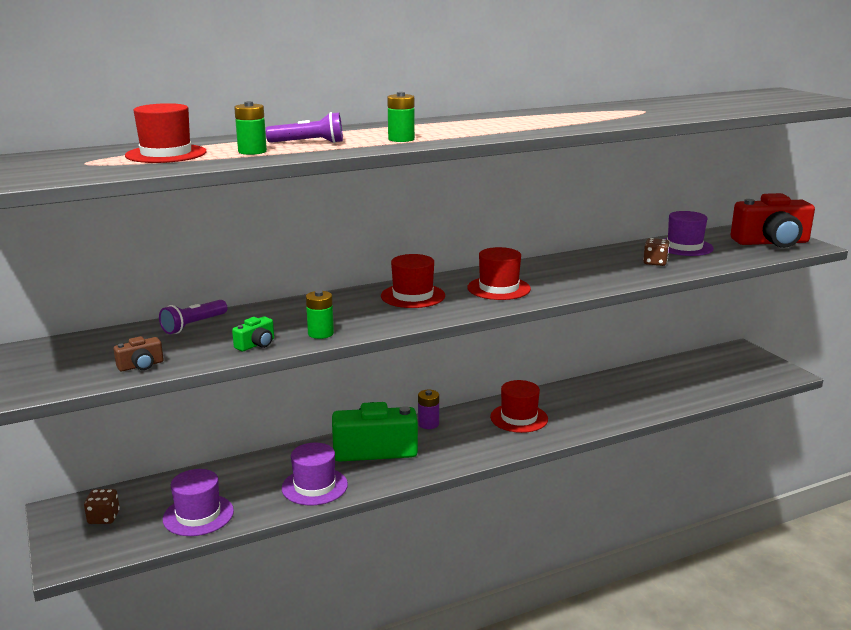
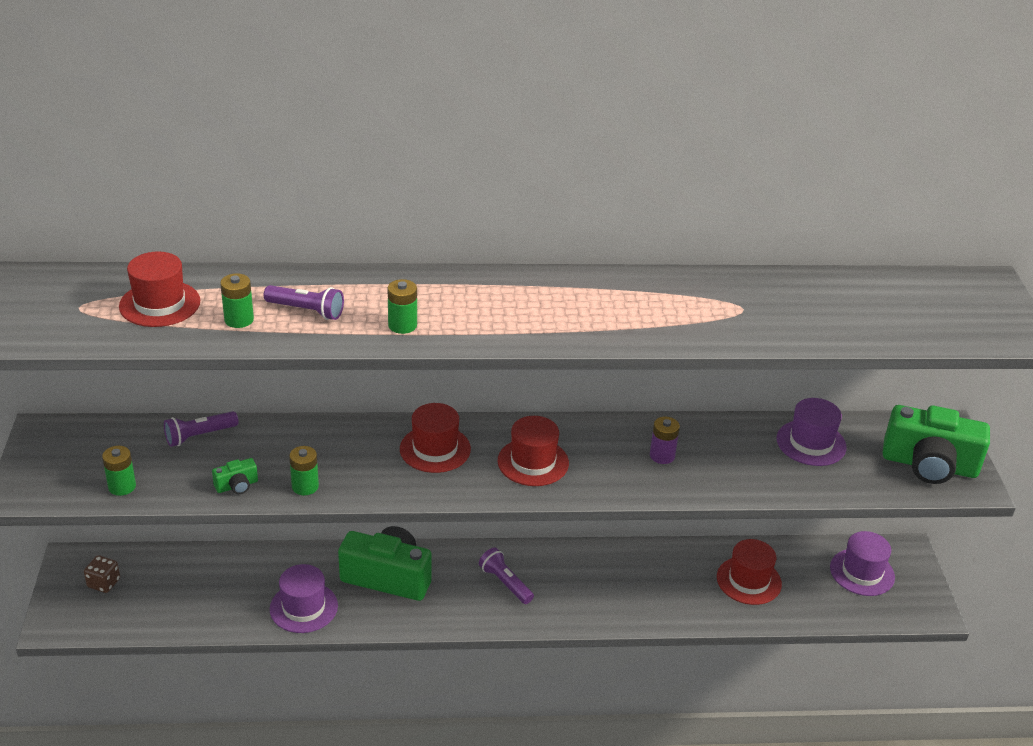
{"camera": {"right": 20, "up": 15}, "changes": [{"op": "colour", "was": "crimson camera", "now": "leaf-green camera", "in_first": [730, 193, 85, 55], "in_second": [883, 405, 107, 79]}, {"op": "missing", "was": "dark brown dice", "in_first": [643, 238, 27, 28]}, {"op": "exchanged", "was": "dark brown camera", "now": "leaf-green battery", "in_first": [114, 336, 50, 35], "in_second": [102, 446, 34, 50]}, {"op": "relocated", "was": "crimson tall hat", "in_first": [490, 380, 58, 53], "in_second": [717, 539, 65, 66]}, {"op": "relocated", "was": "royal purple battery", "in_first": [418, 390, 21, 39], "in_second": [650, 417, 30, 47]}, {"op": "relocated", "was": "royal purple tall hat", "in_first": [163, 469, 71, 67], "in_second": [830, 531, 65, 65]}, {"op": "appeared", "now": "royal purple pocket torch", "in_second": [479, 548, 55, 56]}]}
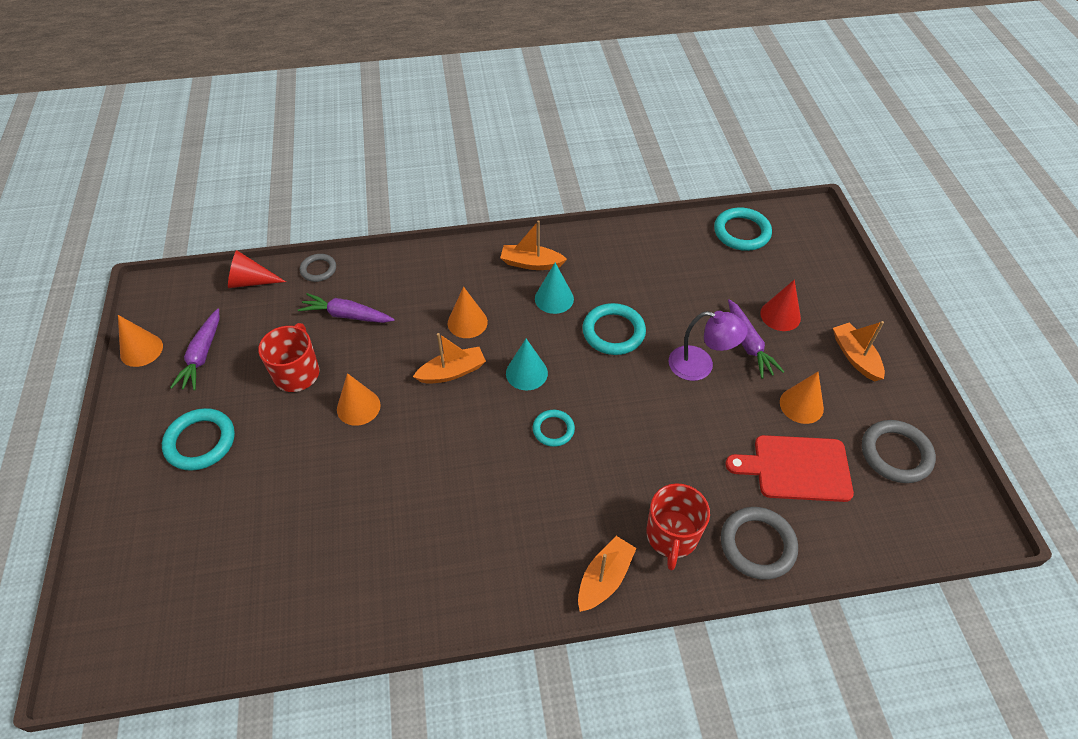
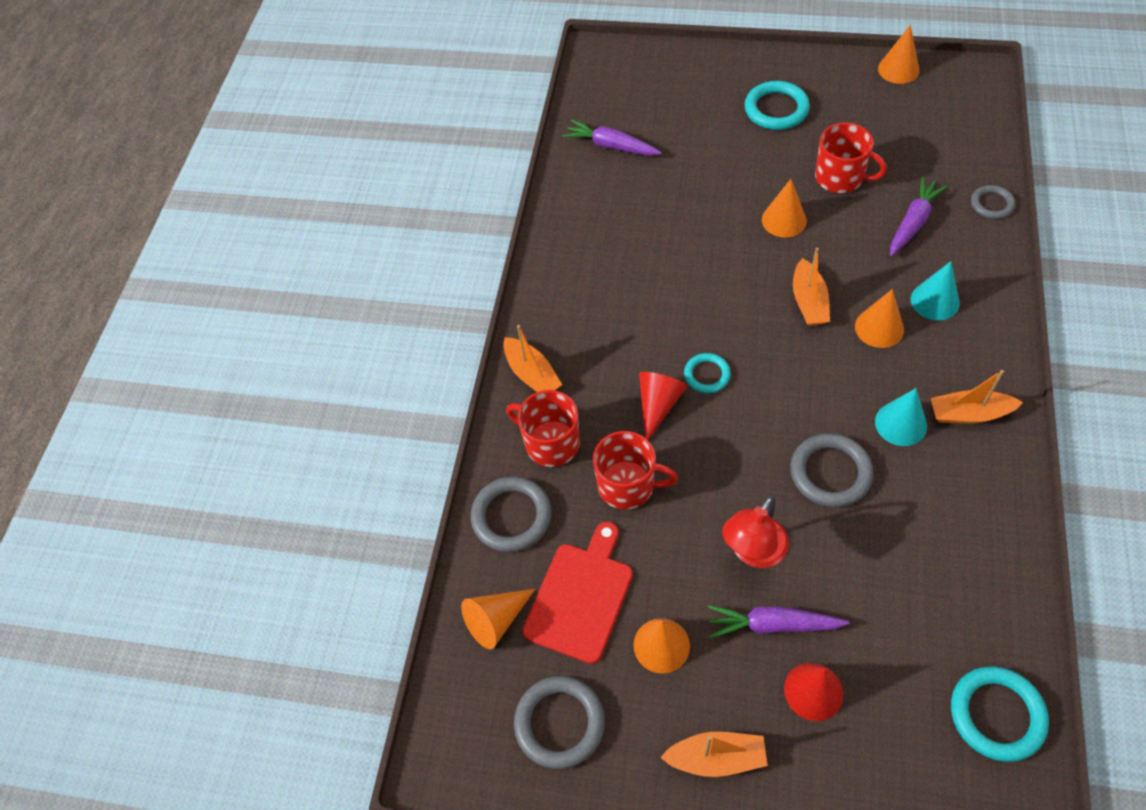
{"camera": {"right": 115, "up": 5}, "changes": [{"op": "spun", "was": "orange boat", "in_first": [500, 221, 67, 49], "in_second": [931, 370, 92, 54], "clockwise": -120}, {"op": "relocated", "was": "crimson solid cone", "in_first": [228, 250, 58, 38], "in_second": [639, 372, 48, 68]}, {"op": "colour", "was": "aqua torus", "now": "ash-grey torus", "in_first": [582, 303, 64, 52], "in_second": [790, 433, 84, 74]}, {"op": "relocated", "was": "royal purple toy carrot", "in_first": [170, 308, 50, 82], "in_second": [562, 120, 100, 36]}, {"op": "colour", "was": "royal purple desk lamp", "now": "crimson desk lamp", "in_first": [669, 311, 79, 70], "in_second": [722, 497, 67, 71]}, {"op": "relocated", "was": "aqua solid cone", "in_first": [506, 339, 42, 51], "in_second": [911, 261, 49, 60]}, {"op": "appeared", "now": "crimson tea mug", "in_second": [593, 431, 85, 79]}, {"op": "appeared", "now": "orange solid cone", "in_second": [461, 589, 74, 60]}]}
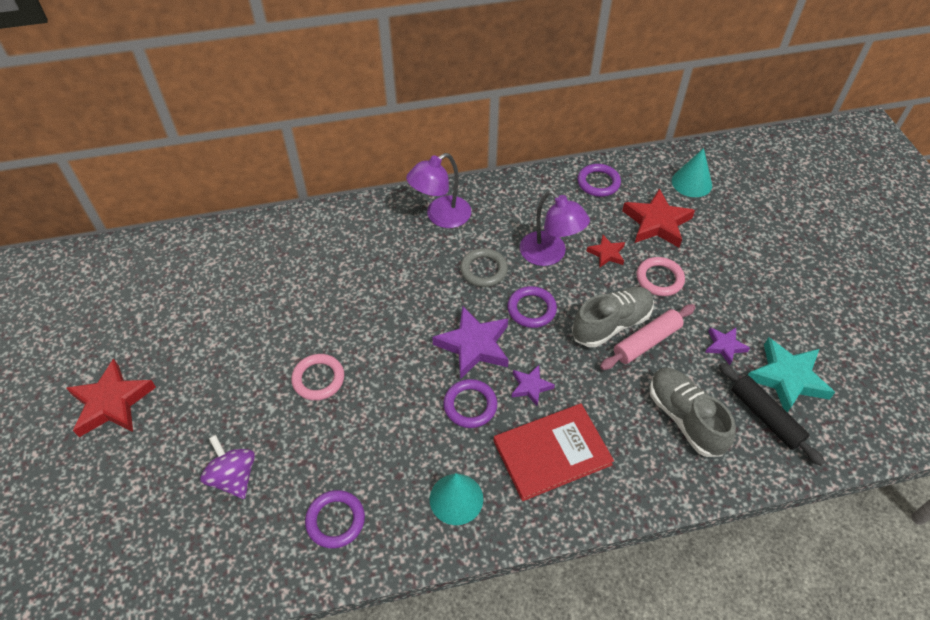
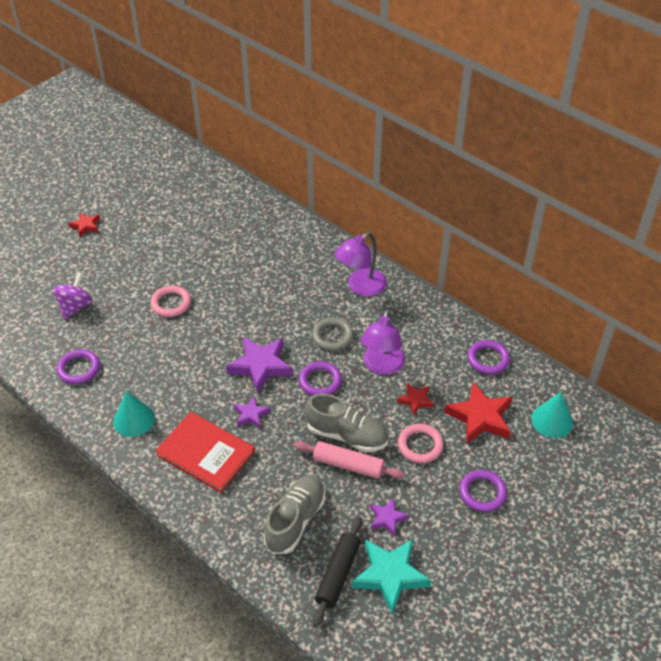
{"camera": {"right": 55, "up": -5}, "changes": [{"op": "spun", "was": "royal purple desk lamp", "in_first": [406, 153, 65, 75], "in_second": [335, 232, 52, 65], "clockwise": -60}, {"op": "size", "was": "crimson star shape", "in_first": [66, 359, 90, 78], "in_second": [68, 213, 32, 24], "ratio": 0.54}, {"op": "relocated", "was": "royal purple torus", "in_first": [443, 379, 54, 49], "in_second": [459, 470, 48, 42]}]}
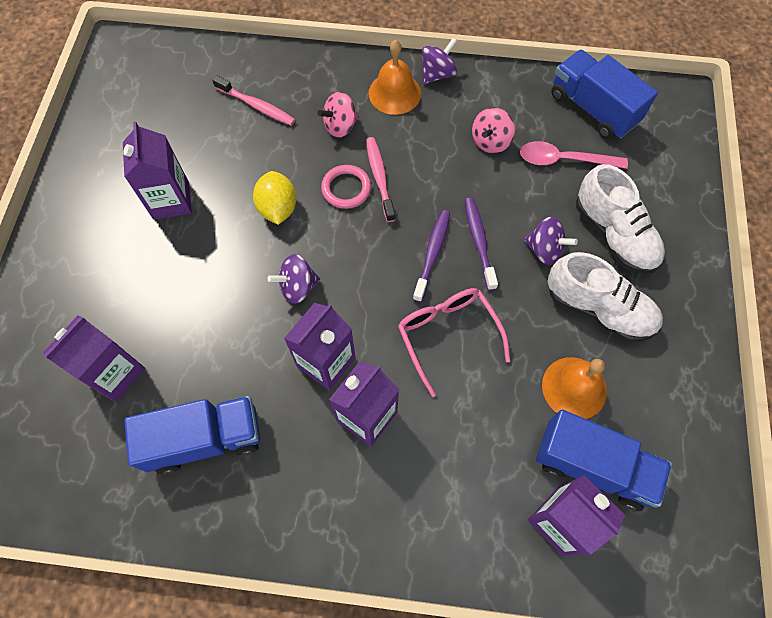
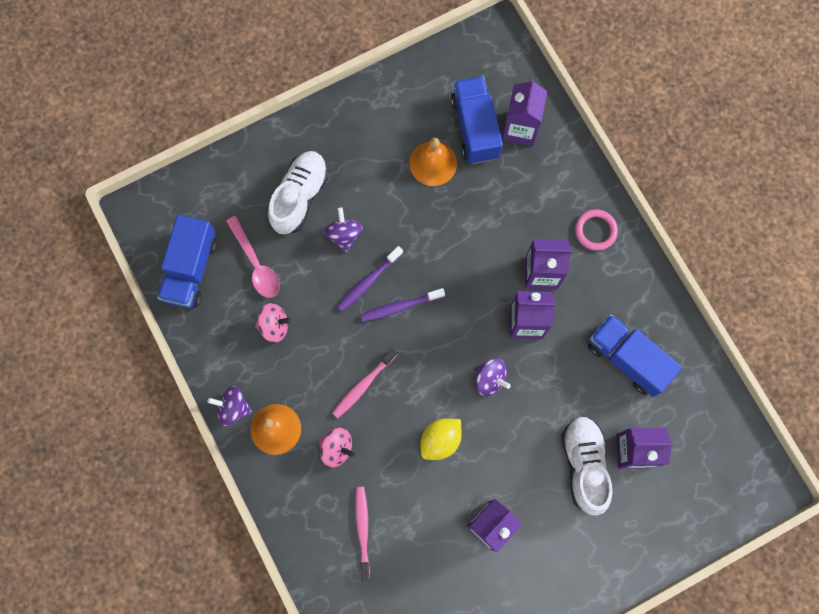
{"camera": {"right": -125, "up": 10}, "changes": [{"op": "relocated", "was": "rose-pink torus", "in_first": [321, 165, 50, 44], "in_second": [575, 209, 43, 42]}, {"op": "relocated", "was": "white shoe", "in_first": [548, 252, 115, 90], "in_second": [561, 416, 51, 100]}, {"op": "missing", "was": "rose-pink eyeglasses", "in_first": [398, 288, 112, 109]}]}
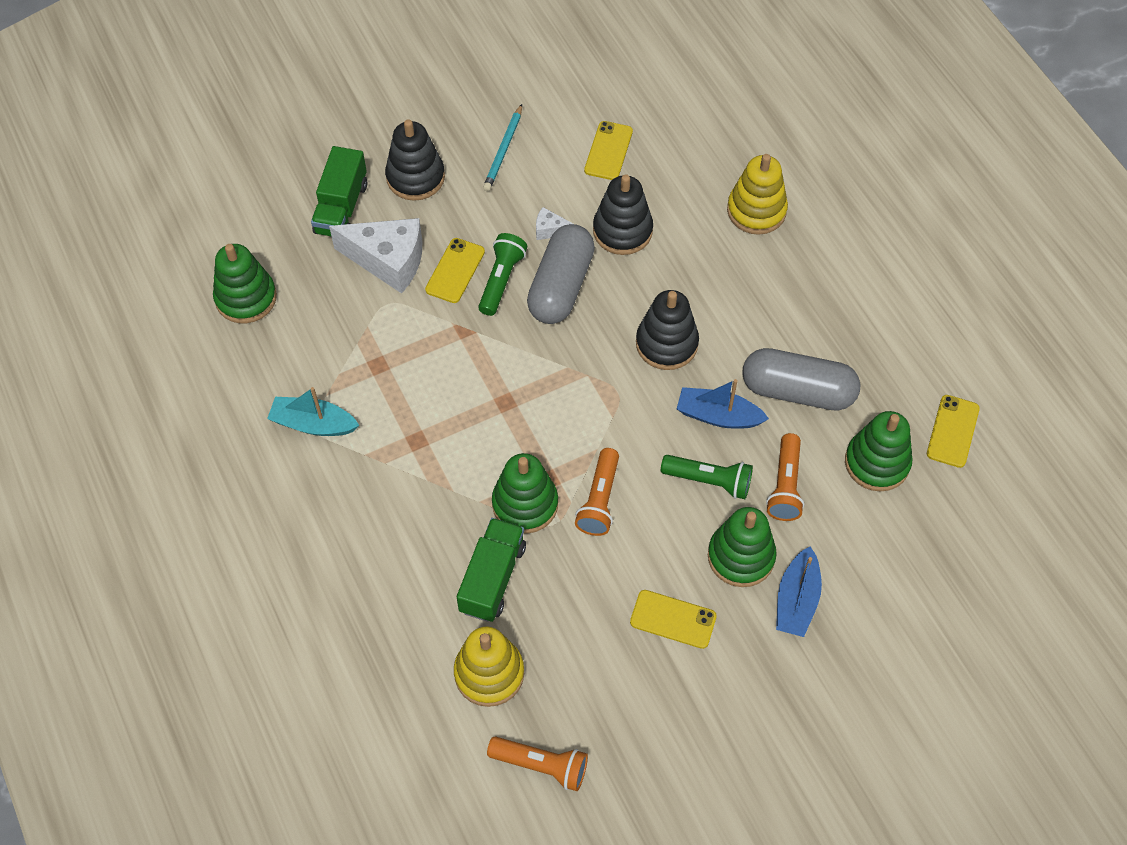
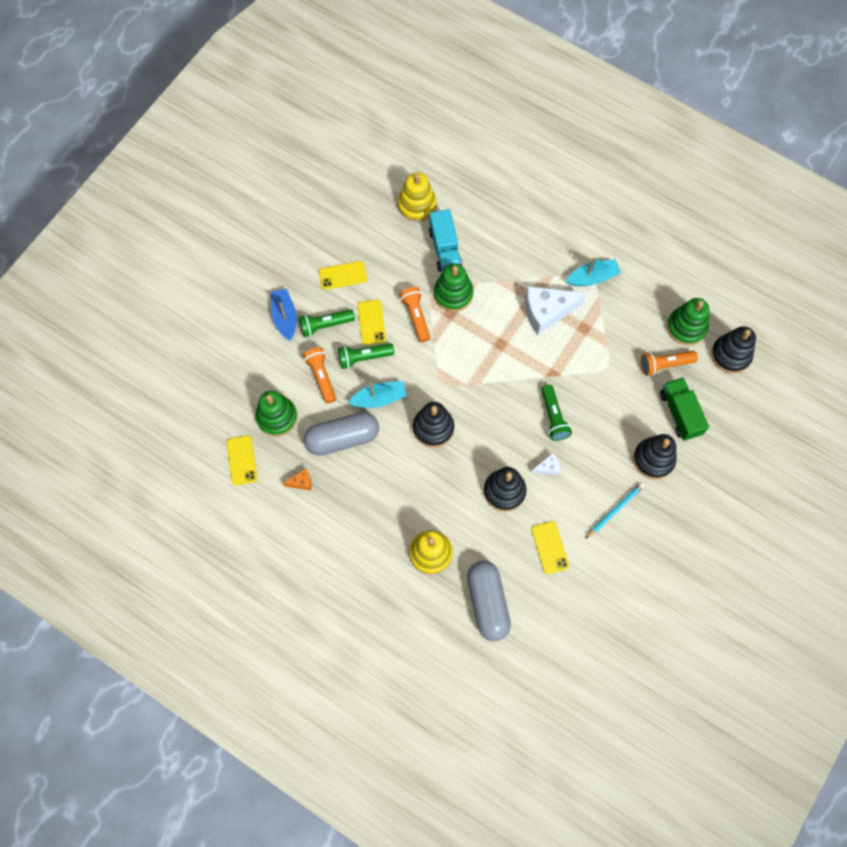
{"camera": {"right": 150, "up": 10}, "changes": [{"op": "spun", "was": "aqua pencil", "in_first": [483, 104, 39, 87], "in_second": [585, 483, 59, 56], "clockwise": 60}, {"op": "relocated", "was": "white piece of cheese", "in_first": [329, 218, 93, 75], "in_second": [525, 286, 62, 49]}, {"op": "relocated", "was": "ash-grey capsule", "in_first": [527, 224, 68, 100], "in_second": [467, 560, 44, 81]}, {"op": "relocated", "was": "bright yellow phone", "in_first": [425, 238, 60, 65], "in_second": [357, 300, 29, 45]}, {"op": "colour", "was": "blue boat", "now": "aqua boat", "in_first": [677, 379, 92, 50], "in_second": [348, 381, 59, 27]}, {"op": "exchanged", "was": "leaf-green ring stacker", "now": "leaf-green pocket torch", "in_first": [708, 507, 69, 80], "in_second": [299, 309, 56, 28]}, {"op": "colour", "was": "leaf-green truck", "now": "aqua truck", "in_first": [457, 518, 69, 104], "in_second": [429, 209, 33, 63]}, {"op": "relocated", "was": "orange pocket torch", "in_first": [487, 736, 101, 55], "in_second": [641, 351, 57, 25]}, {"op": "appeared", "now": "black ring stacker", "in_second": [711, 326, 45, 48]}, {"op": "appeared", "now": "orange piece of cheese", "in_second": [283, 469, 29, 22]}]}
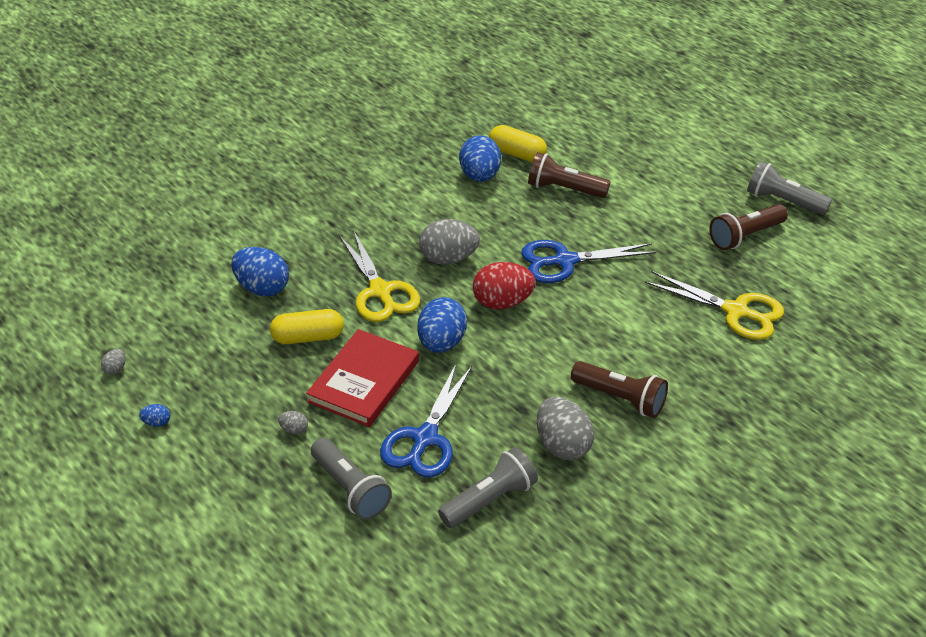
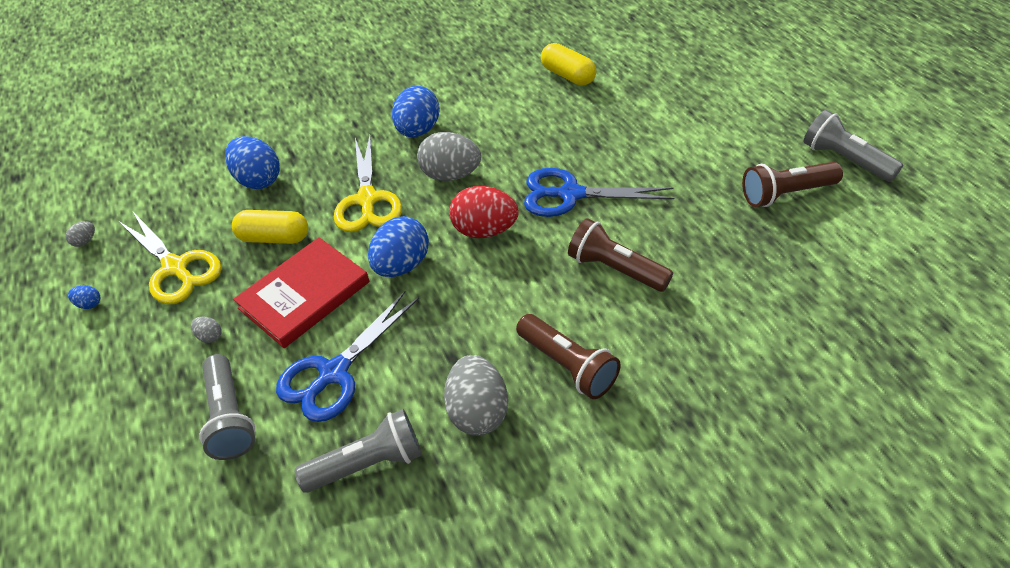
{"camera": {"right": 20, "up": 5}, "changes": [{"op": "relocated", "was": "blue egg", "in_first": [459, 135, 42, 47], "in_second": [392, 86, 48, 51]}, {"op": "relocated", "was": "dark brown pocket torch", "in_first": [528, 152, 82, 46], "in_second": [568, 218, 105, 74]}, {"op": "relocated", "was": "bright yellow pair of scissors", "in_first": [645, 271, 139, 69], "in_second": [119, 212, 103, 92]}]}
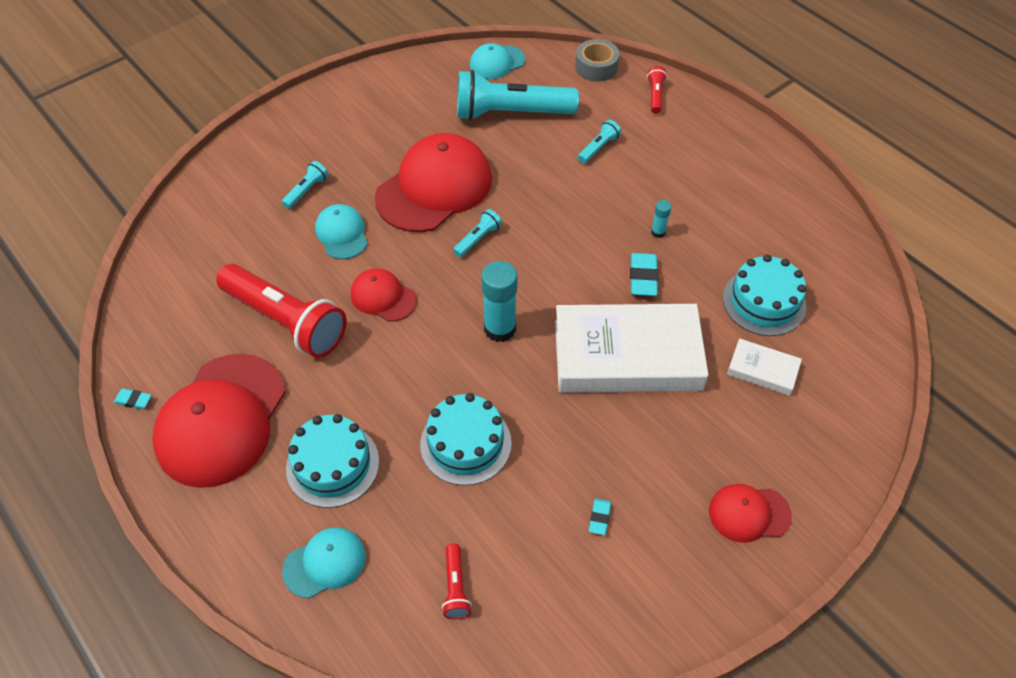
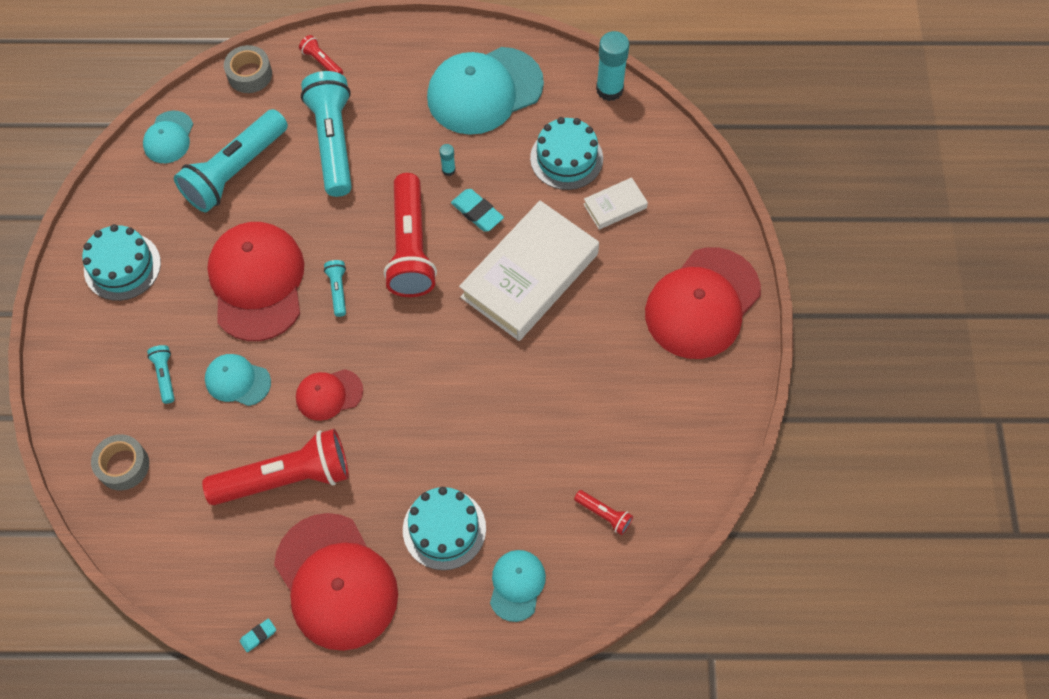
{"camera": {"right": -50, "up": 10}, "changes": [{"op": "size", "was": "aqua pocket torch", "in_first": [578, 120, 43, 43], "in_second": [301, 71, 51, 126], "ratio": 2.34}, {"op": "relocated", "was": "aqua glue stick", "in_first": [481, 261, 37, 81], "in_second": [596, 31, 33, 70]}, {"op": "relocated", "was": "aqua layer cake", "in_first": [420, 393, 92, 93], "in_second": [82, 224, 79, 77]}, {"op": "size", "was": "crimson baseball cap", "in_first": [709, 484, 83, 59], "in_second": [645, 247, 116, 112], "ratio": 1.98}, {"op": "missing", "was": "aqua pencil eraser", "in_first": [589, 498, 22, 37]}, {"op": "appeared", "now": "aqua baseball cap", "in_second": [427, 47, 117, 88]}, {"op": "appeared", "now": "crimson pocket torch", "in_second": [384, 173, 53, 124]}, {"op": "appeared", "now": "ash-grey sticky tape", "in_second": [91, 434, 58, 56]}]}
